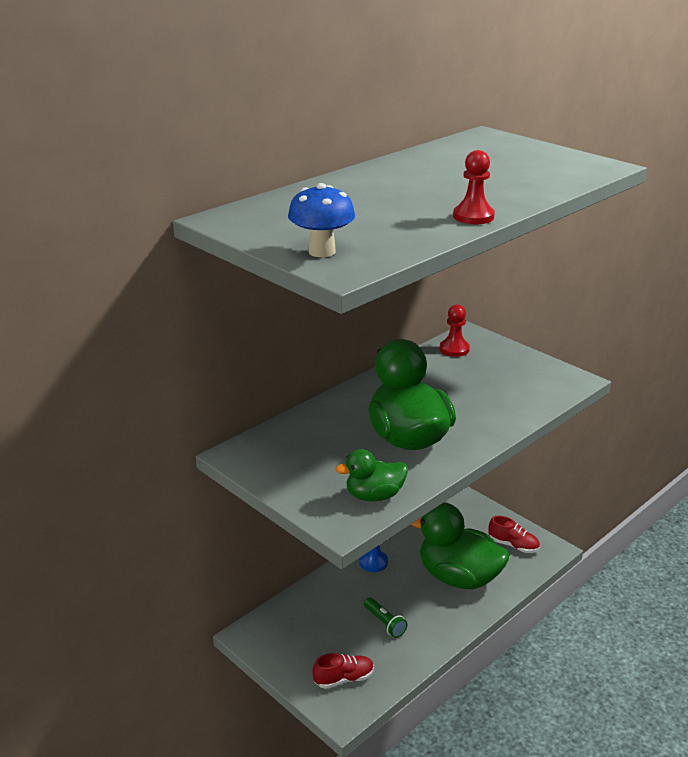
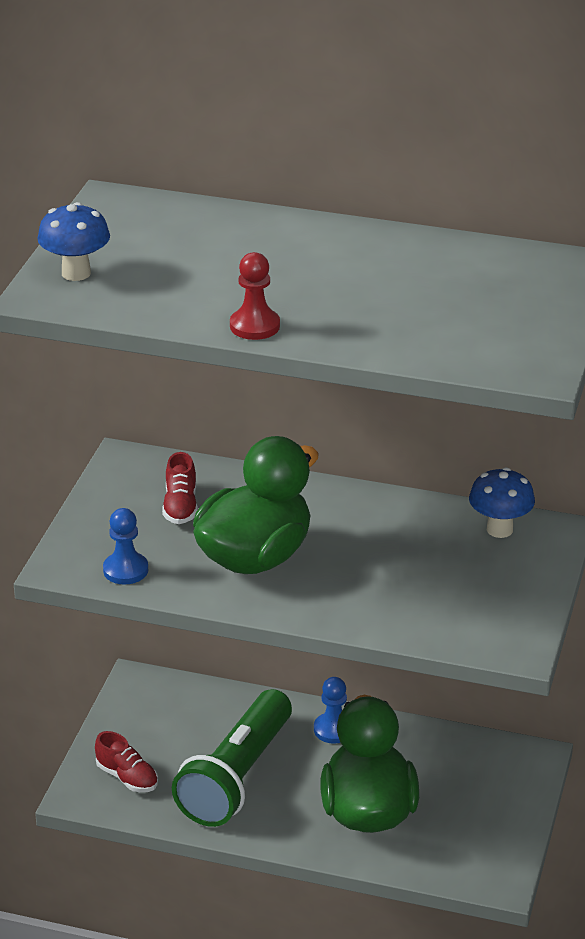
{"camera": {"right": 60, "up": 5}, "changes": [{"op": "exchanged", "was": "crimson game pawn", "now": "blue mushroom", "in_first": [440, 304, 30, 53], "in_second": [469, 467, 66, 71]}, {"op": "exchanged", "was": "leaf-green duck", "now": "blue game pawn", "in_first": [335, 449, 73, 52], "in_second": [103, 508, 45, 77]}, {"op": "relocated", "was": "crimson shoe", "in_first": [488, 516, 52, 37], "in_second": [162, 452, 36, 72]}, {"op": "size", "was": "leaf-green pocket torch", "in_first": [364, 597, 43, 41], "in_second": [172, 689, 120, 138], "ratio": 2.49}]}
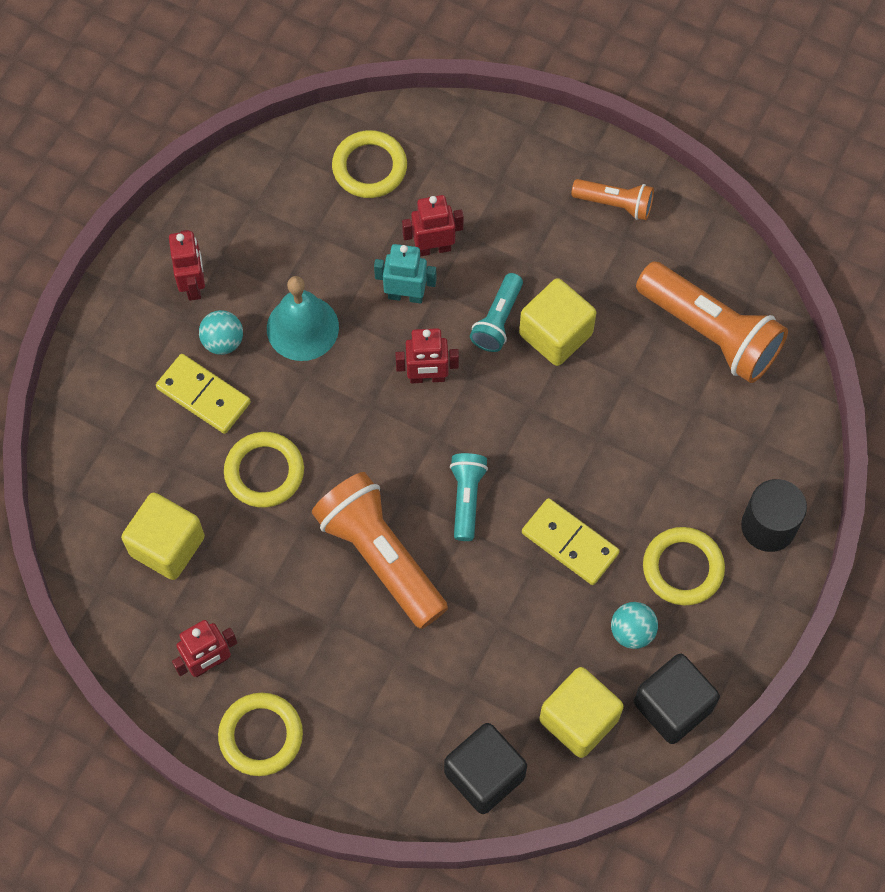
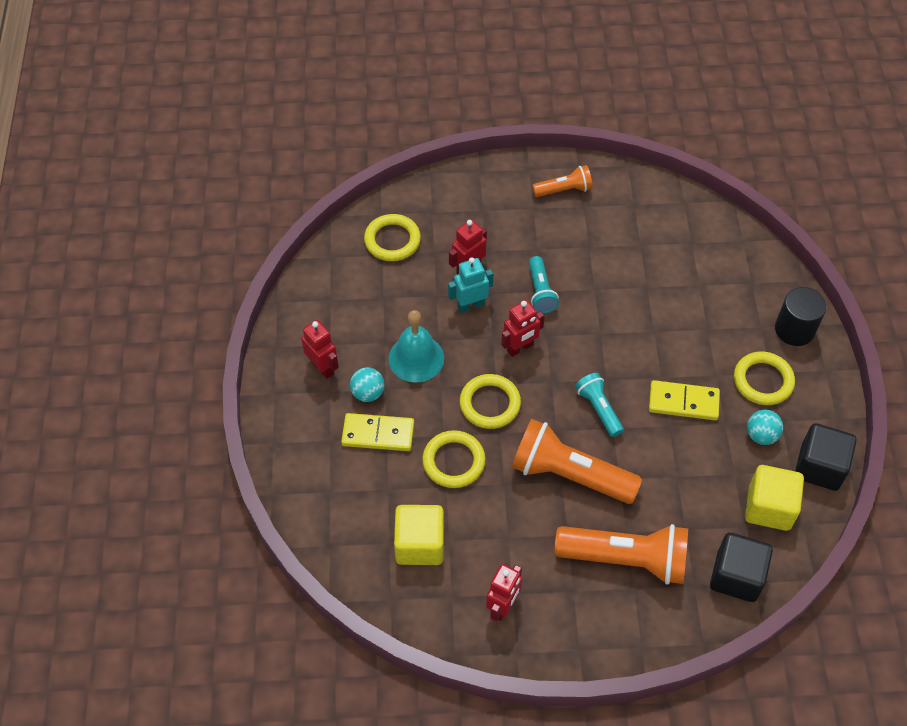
{"camera": {"right": -30, "up": -10}, "changes": [{"op": "relocated", "was": "orange pocket torch", "in_first": [636, 261, 152, 122], "in_second": [555, 524, 133, 61]}, {"op": "missing", "was": "bright yellow block", "in_first": [519, 278, 77, 88]}, {"op": "relocated", "was": "bright yellow torus", "in_first": [218, 693, 85, 83], "in_second": [460, 374, 61, 55]}]}
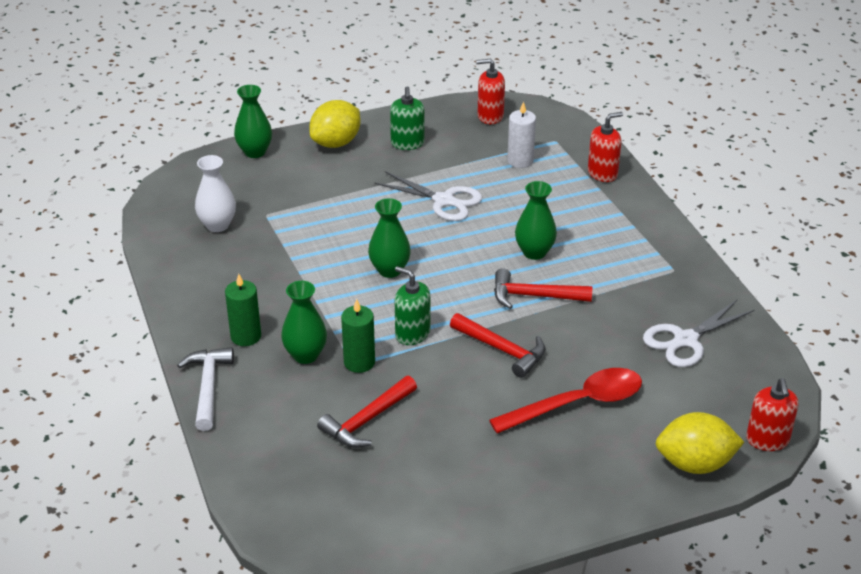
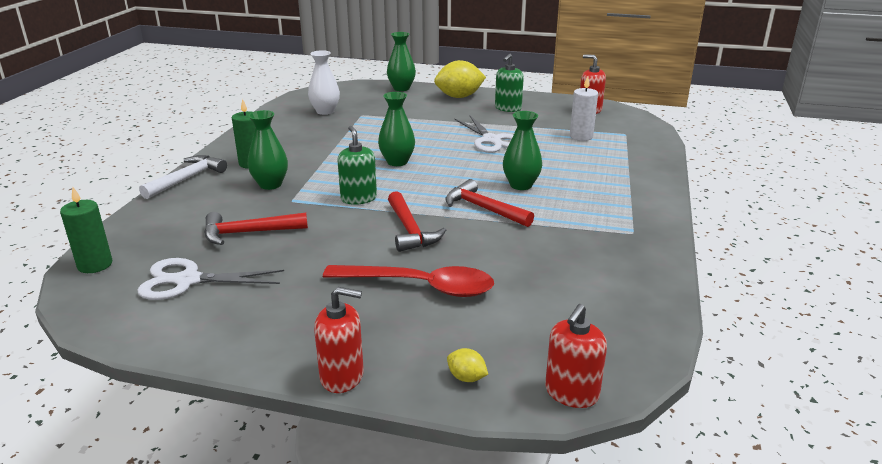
{"camera": {"right": 35, "up": -10}, "changes": [{"op": "relocated", "was": "crimson soap dispenser", "in_first": [588, 112, 35, 70], "in_second": [314, 287, 50, 106]}, {"op": "relocated", "was": "leaf-green wax candle", "in_first": [341, 299, 34, 74], "in_second": [60, 187, 52, 86]}, {"op": "relocated", "was": "white pair of scissors", "in_first": [643, 300, 111, 67], "in_second": [137, 258, 147, 42]}, {"op": "size", "was": "bright yellow lemon", "in_first": [656, 412, 88, 62], "in_second": [447, 348, 41, 34], "ratio": 0.44}]}
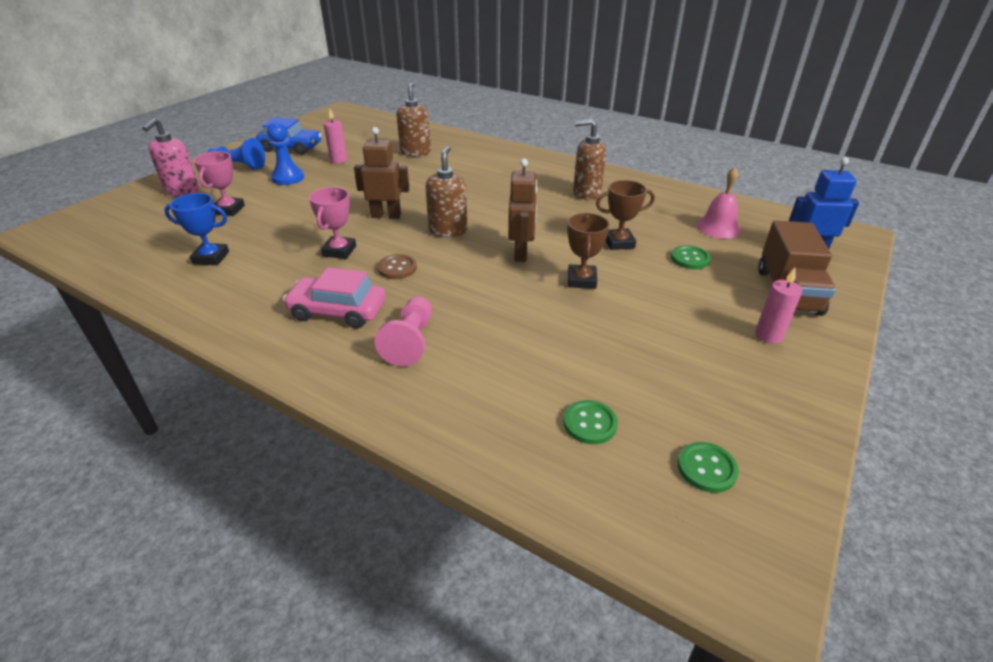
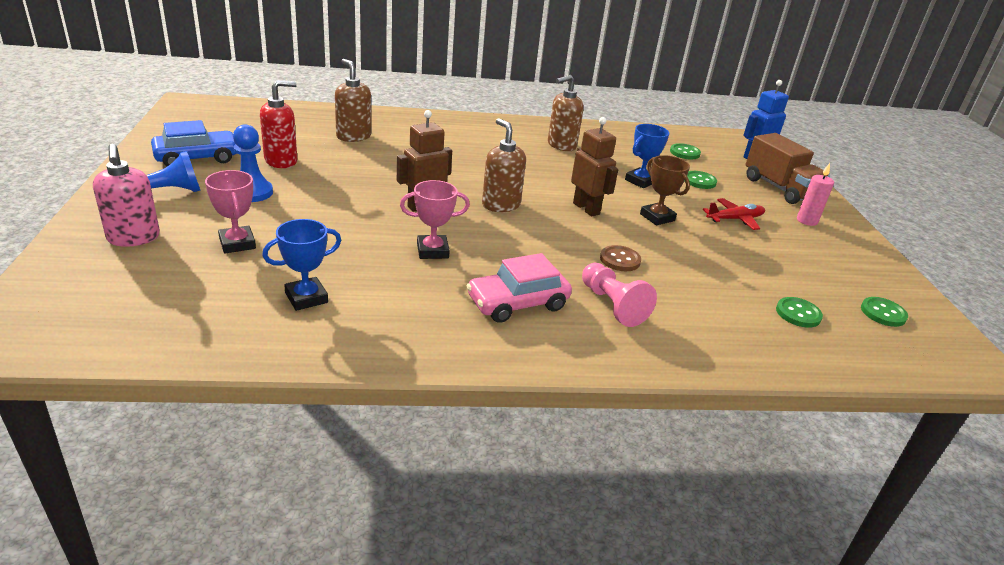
{"camera": {"right": -40, "up": -5}, "changes": [{"op": "exchanged", "was": "rose-pink wax candle", "now": "crimson soap dispenser", "in_first": [324, 109, 23, 55], "in_second": [260, 80, 37, 88]}, {"op": "exchanged", "was": "rose-pink bell", "now": "leaf-green sewing button", "in_first": [696, 167, 45, 72], "in_second": [670, 143, 31, 17]}, {"op": "colour", "was": "dark brown prize cup", "now": "blue prize cup", "in_first": [596, 180, 59, 70], "in_second": [625, 124, 44, 64]}, {"op": "spun", "was": "rose-pink prize cup", "in_first": [309, 187, 47, 72], "in_second": [400, 180, 70, 79], "clockwise": -75}, {"op": "relocated", "was": "dark brown sewing button", "in_first": [377, 254, 40, 25], "in_second": [600, 245, 41, 26]}, {"op": "appeared", "now": "crimson aeroplane", "in_second": [702, 198, 63, 32]}]}
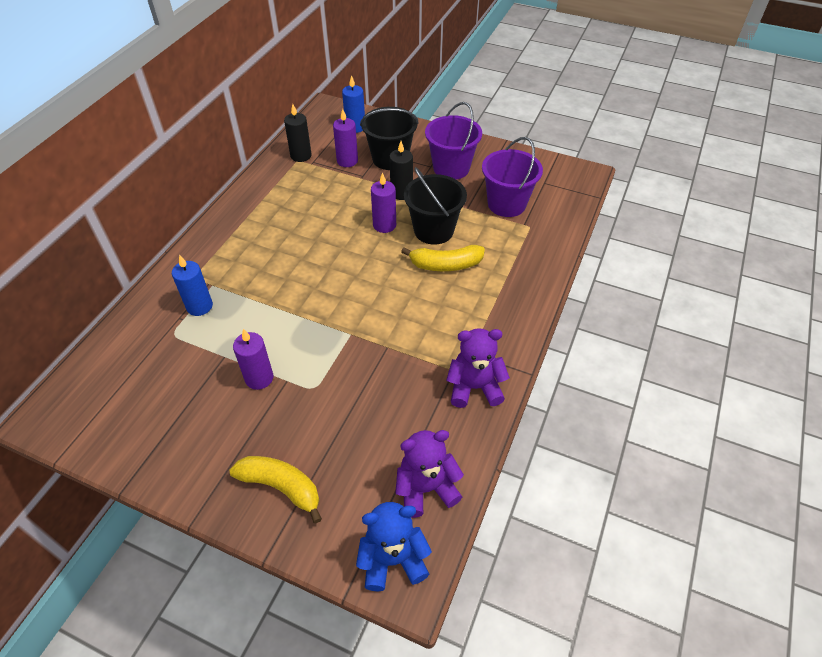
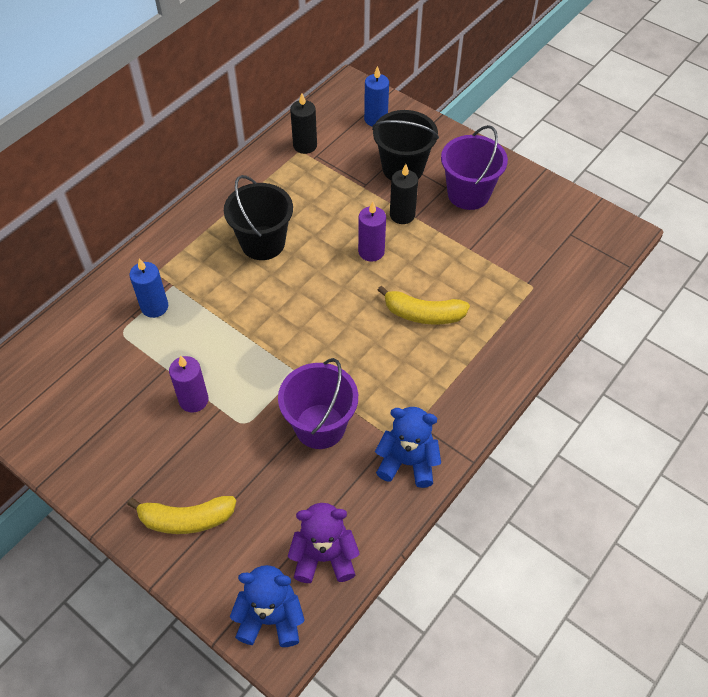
{"camera": {"right": 15, "up": 5}, "changes": [{"op": "missing", "was": "royal purple wax candle", "in_first": [333, 109, 25, 58]}, {"op": "relocated", "was": "royal purple pail", "in_first": [482, 137, 61, 80], "in_second": [278, 358, 80, 91]}, {"op": "relocated", "was": "black pail", "in_first": [404, 167, 63, 78], "in_second": [224, 175, 69, 85]}, {"op": "colour", "was": "royal purple teddy", "now": "blue teddy", "in_first": [446, 328, 64, 80], "in_second": [375, 407, 66, 81]}, {"op": "spun", "was": "bright yellow toy banana", "in_first": [230, 456, 92, 67], "in_second": [127, 496, 109, 38], "clockwise": 135}]}
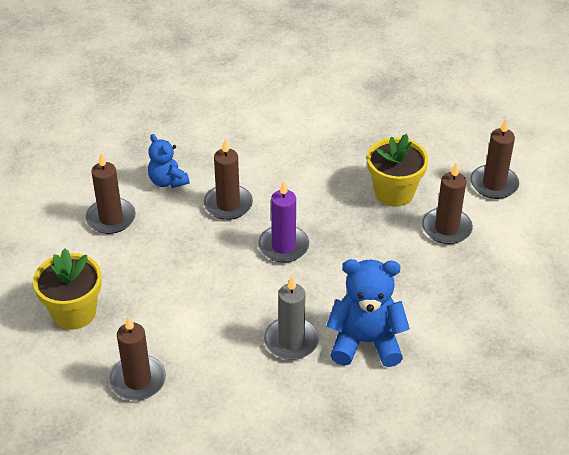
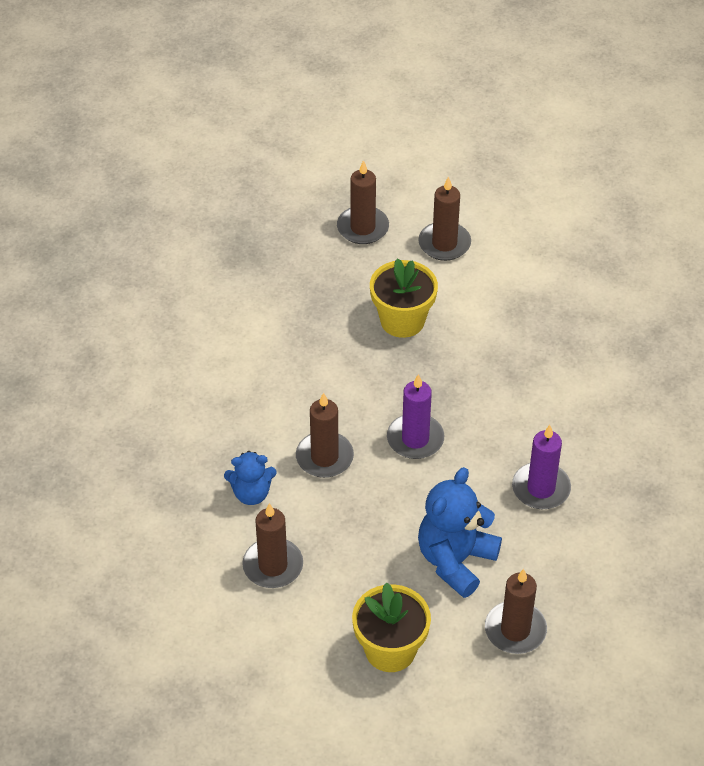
{"camera": {"right": -60, "up": 5}, "changes": [{"op": "relocated", "was": "dark brown wax candle", "in_first": [422, 162, 51, 82], "in_second": [337, 160, 52, 84]}, {"op": "relocated", "was": "blue teddy", "in_first": [326, 259, 84, 108], "in_second": [418, 467, 84, 131]}, {"op": "colour", "was": "ash-grey wax candle", "now": "royal purple wax candle", "in_first": [264, 277, 55, 83], "in_second": [512, 425, 59, 84]}]}
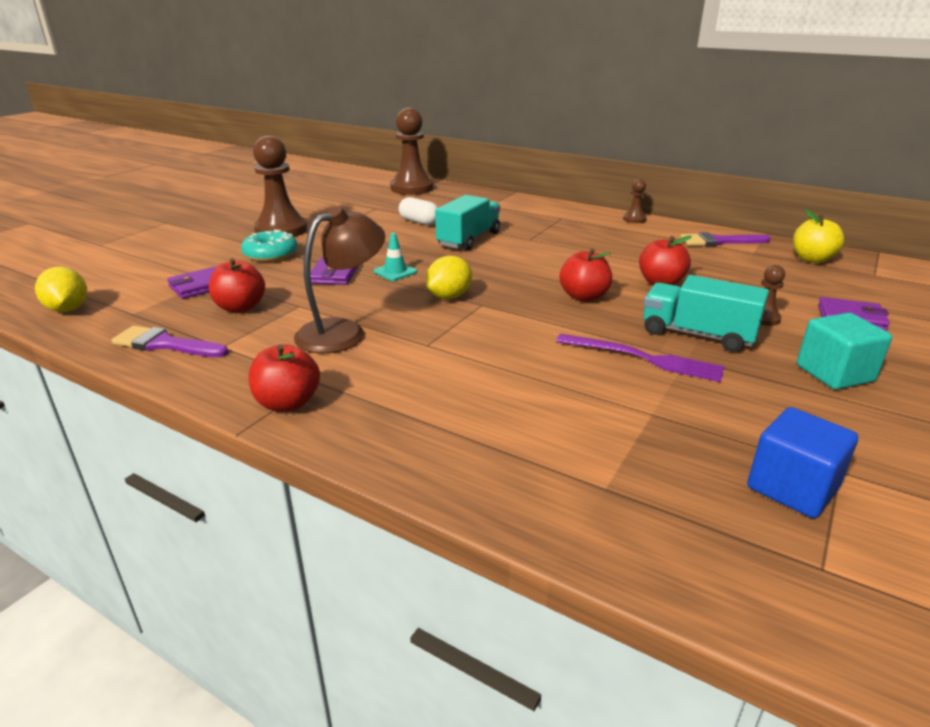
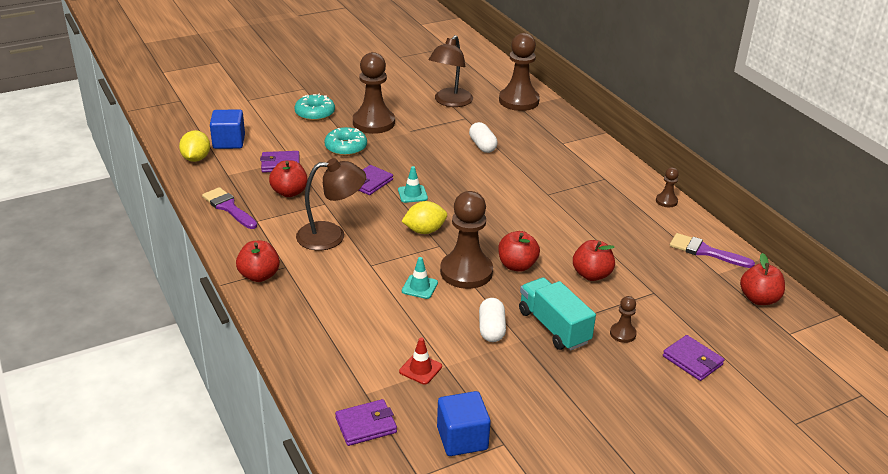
{"camera": {"right": 30, "up": 5}, "changes": [{"op": "missing", "was": "aqua truck", "in_first": [435, 195, 65, 56]}, {"op": "colour", "was": "bright yellow apple fruit", "now": "crimson apple fruit", "in_first": [793, 209, 51, 54], "in_second": [740, 253, 45, 52]}, {"op": "missing", "was": "aqua block", "in_first": [797, 313, 95, 77]}, {"op": "exchanged", "was": "royal purple fork", "now": "white capsule", "in_first": [556, 334, 169, 48], "in_second": [479, 298, 27, 44]}, {"op": "appeared", "now": "dark brown desk lamp", "in_second": [429, 35, 44, 72]}, {"op": "appeared", "now": "aqua glazed donut", "in_second": [295, 93, 40, 28]}, {"op": "appeared", "now": "blue block", "in_second": [210, 109, 35, 40]}, {"op": "appeared", "now": "dark brown game pawn", "in_second": [440, 191, 53, 98]}, {"op": "appeared", "now": "aqua traffic cone", "in_second": [402, 257, 36, 42]}, {"op": "appeared", "now": "crimson traffic cone", "in_second": [399, 338, 43, 47]}, {"op": "appeared", "now": "royal purple card wallet", "in_second": [335, 399, 62, 47]}]}
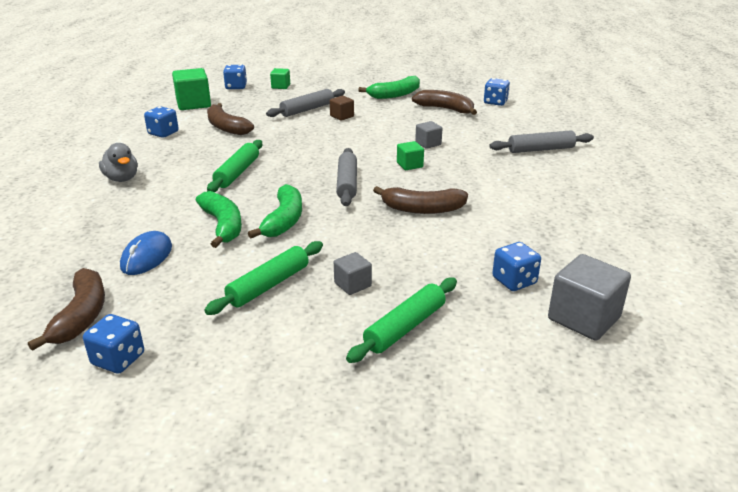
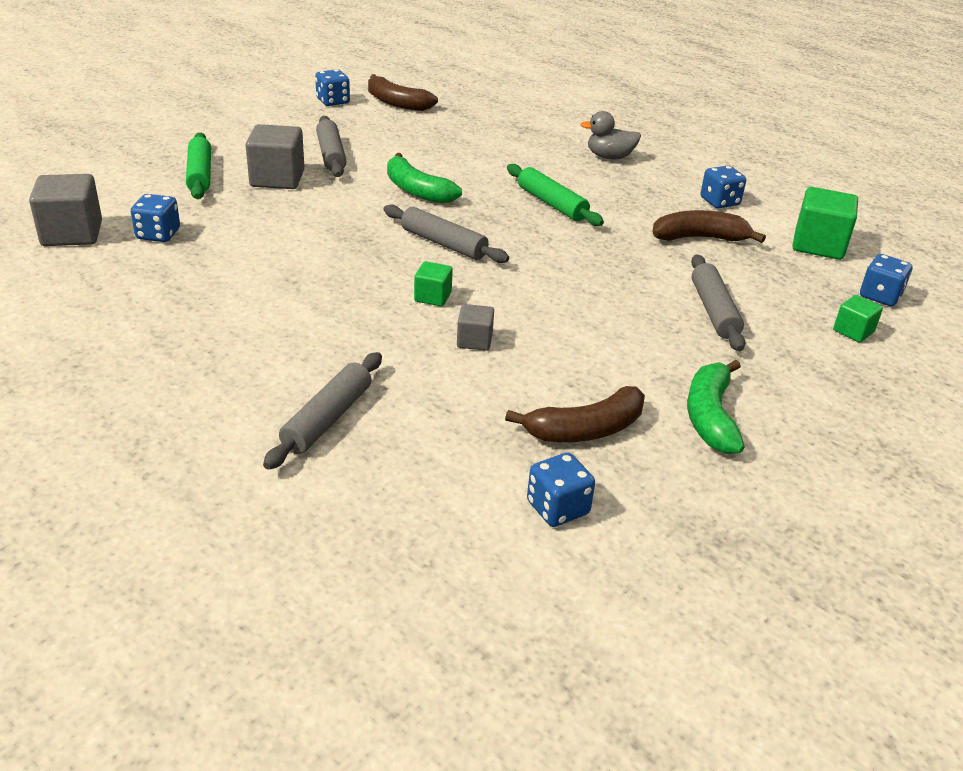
{"camera": {"right": 125, "up": 5}, "changes": [{"op": "missing", "was": "dark brown block", "in_first": [330, 96, 24, 25]}, {"op": "missing", "was": "dark brown toy banana", "in_first": [373, 186, 95, 28]}, {"op": "missing", "was": "leaf-green toy banana", "in_first": [196, 191, 46, 57]}, {"op": "missing", "was": "blue mouse", "in_first": [120, 231, 52, 44]}, {"op": "colour", "was": "leaf-green rolling pin", "now": "ash-grey rolling pin", "in_first": [204, 241, 119, 74], "in_second": [316, 116, 30, 61]}, {"op": "size", "was": "ash-grey block", "in_first": [334, 252, 38, 43], "in_second": [246, 124, 59, 65], "ratio": 1.82}]}
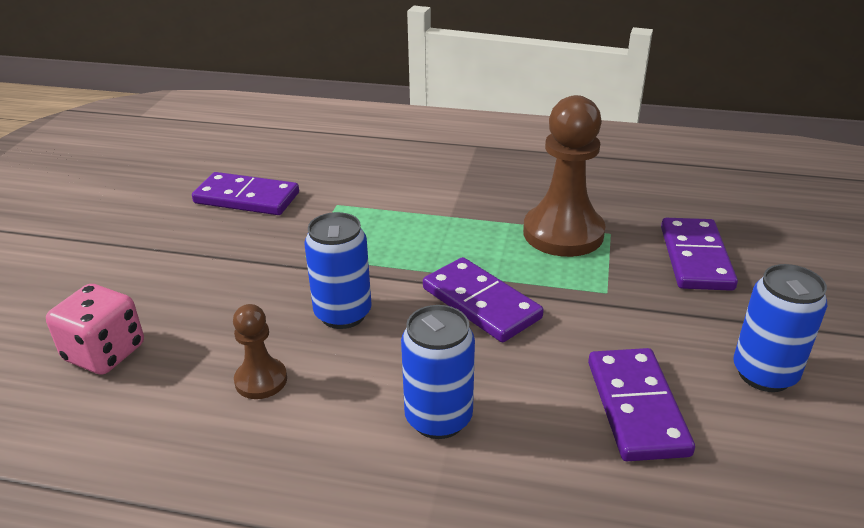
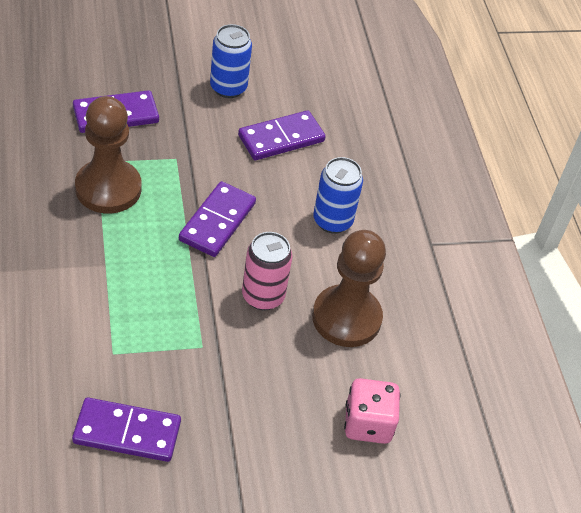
{"camera": {"right": -120, "up": 15}, "changes": [{"op": "spun", "was": "royal purple domino tile", "in_first": [192, 172, 107, 43], "in_second": [72, 397, 109, 65], "clockwise": -75}, {"op": "colour", "was": "blue tin", "now": "rose-pink tin", "in_first": [304, 212, 68, 117], "in_second": [242, 232, 51, 78]}, {"op": "size", "was": "dark brown game pawn", "in_first": [233, 304, 54, 95], "in_second": [312, 230, 74, 117], "ratio": 1.97}]}
